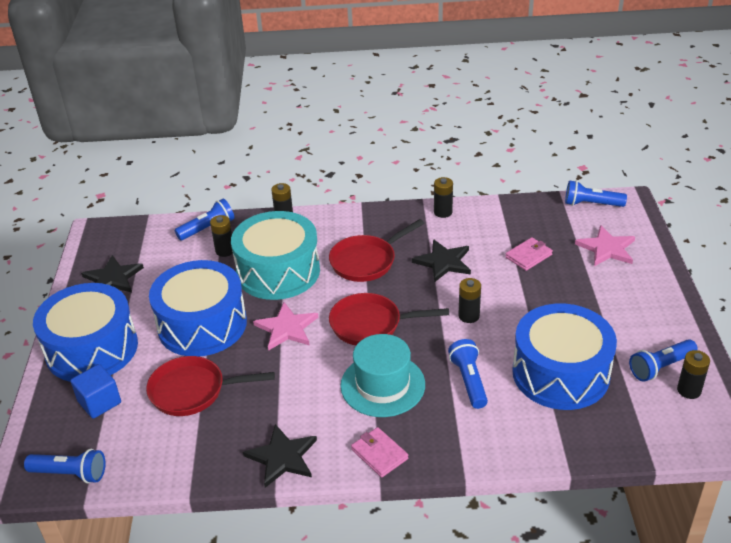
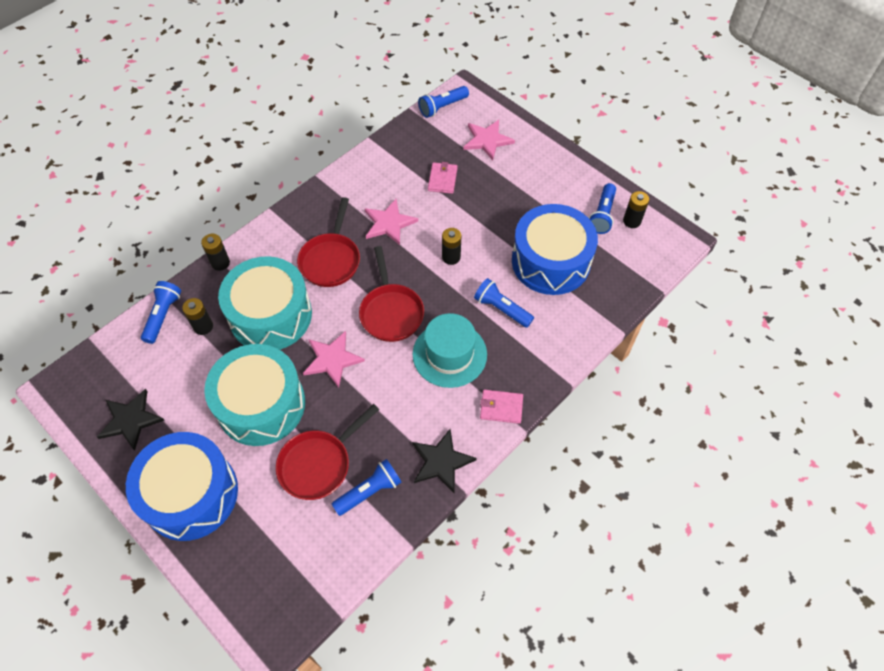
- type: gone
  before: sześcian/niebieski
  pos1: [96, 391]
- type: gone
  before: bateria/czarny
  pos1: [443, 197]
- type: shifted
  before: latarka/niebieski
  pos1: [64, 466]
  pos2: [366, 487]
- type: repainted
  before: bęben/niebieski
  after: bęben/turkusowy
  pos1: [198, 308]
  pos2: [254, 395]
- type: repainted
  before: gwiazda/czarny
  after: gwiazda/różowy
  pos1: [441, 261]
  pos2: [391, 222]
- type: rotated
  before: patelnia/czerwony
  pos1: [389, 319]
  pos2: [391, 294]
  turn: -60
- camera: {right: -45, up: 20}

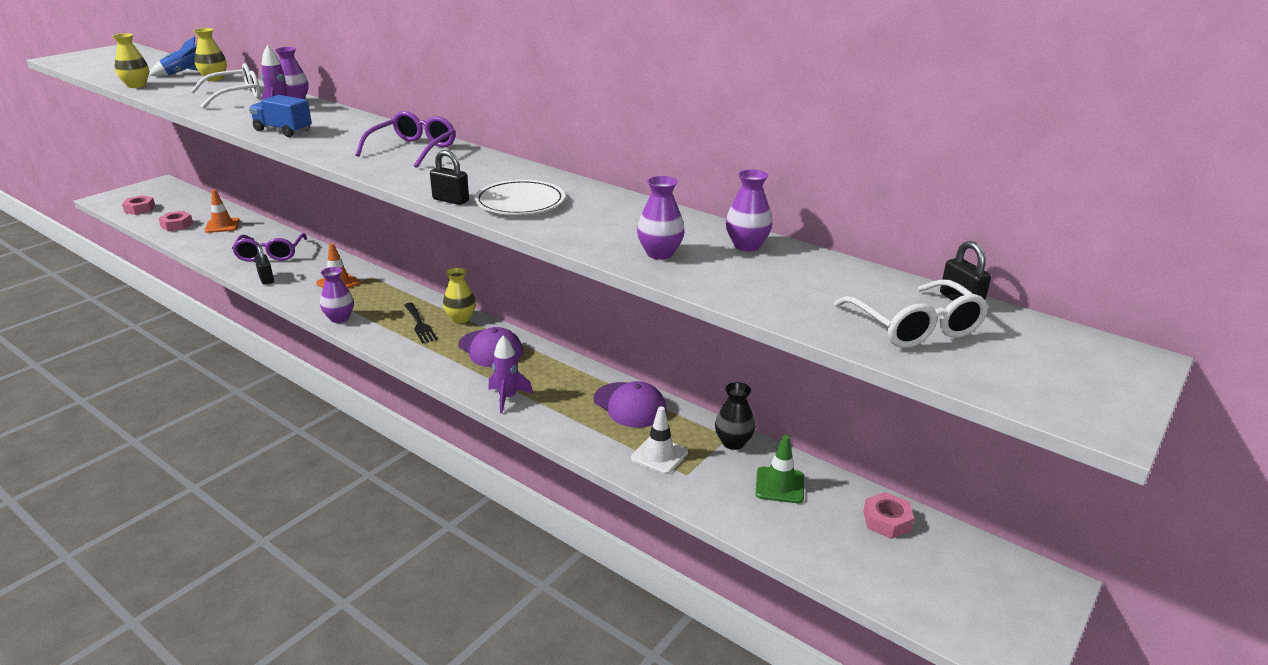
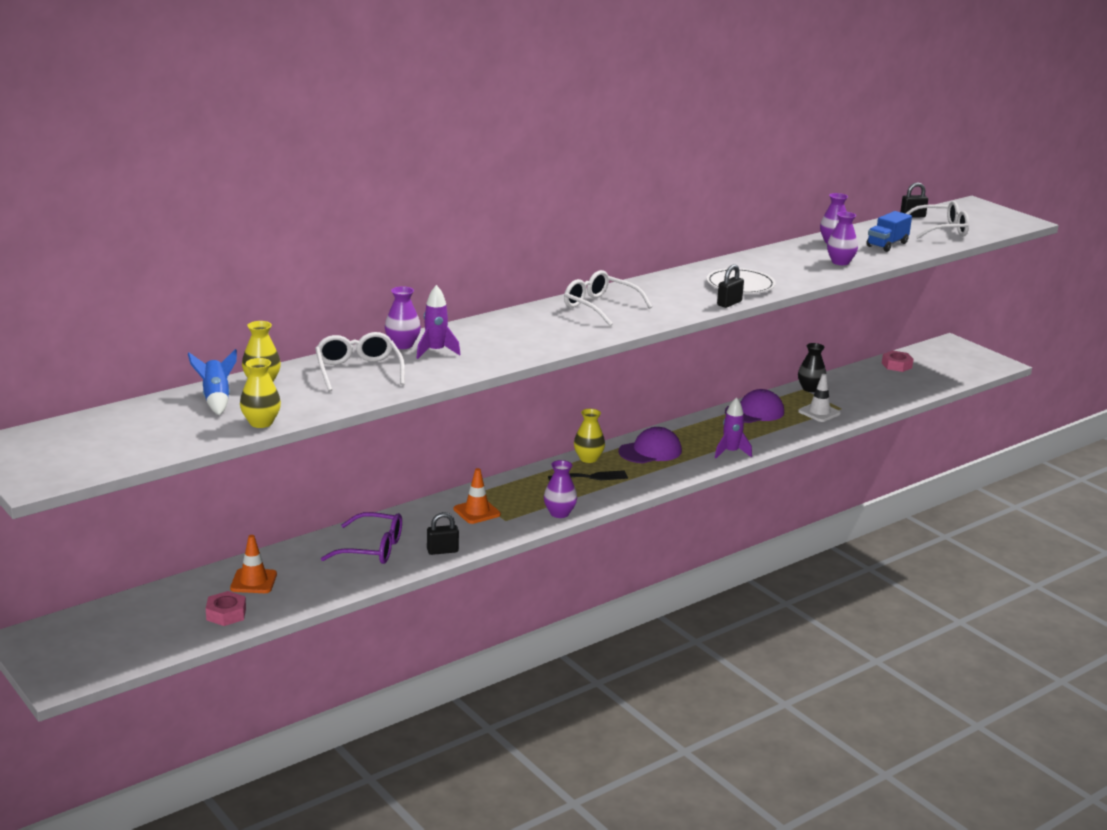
- type: gone
  before: nakrętka/różowy
  pos1: [138, 205]
- type: gone
  before: pachołek/zielony
  pos1: [780, 469]
- type: shifted
  before: ciężarówka/niebieski
  pos1: [280, 116]
  pos2: [889, 231]
- type: repainted
  before: okulary/fioletowy
  after: okulary/biały
  pos1: [405, 139]
  pos2: [608, 298]
- camera: {right: -75, up: -5}

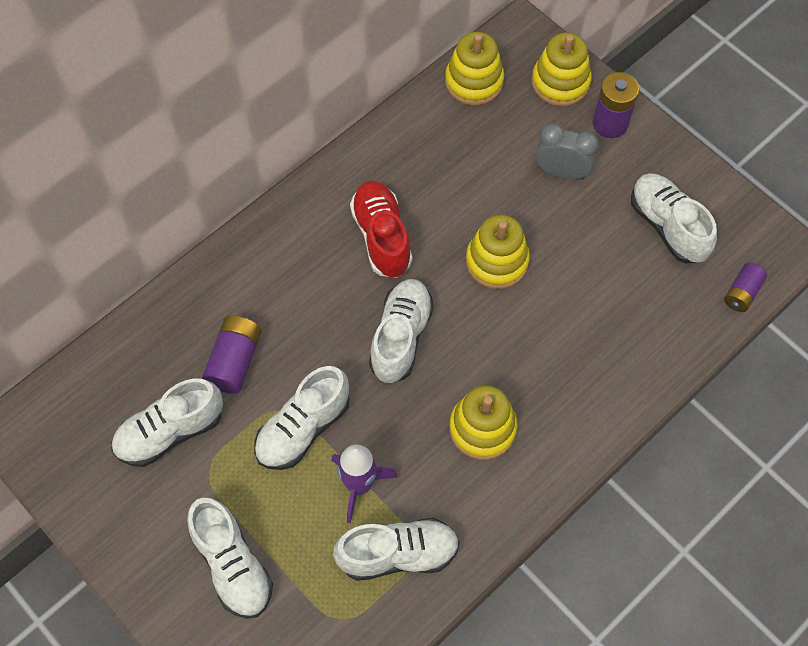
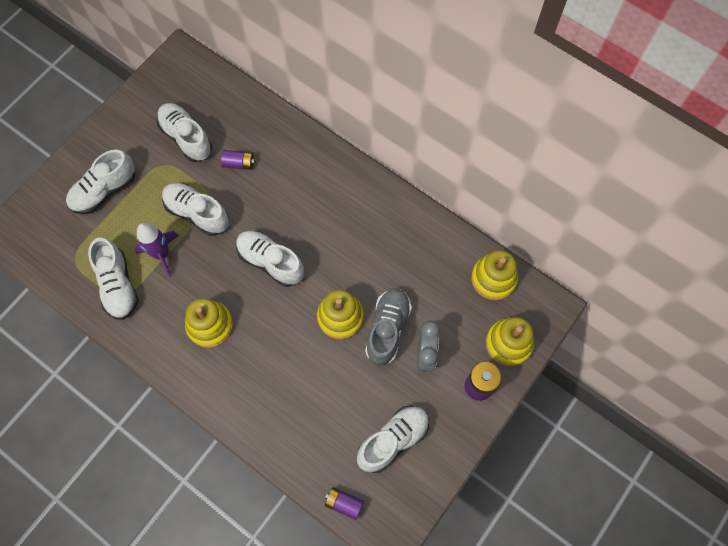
- type: gone
  before: but/czerwony
  pos1: [381, 229]
- type: new
  after: but/szary
  pos2: [388, 327]
- type: rotated
  before: but/biały
  pos1: [401, 331]
  pos2: [270, 259]
  turn: -150
- type: scaled
  before: bateria/fioletowy
  pos1: [232, 354]
  pos2: [238, 160]
  scale: 0.66
- camera: {right: 80, up: 5}

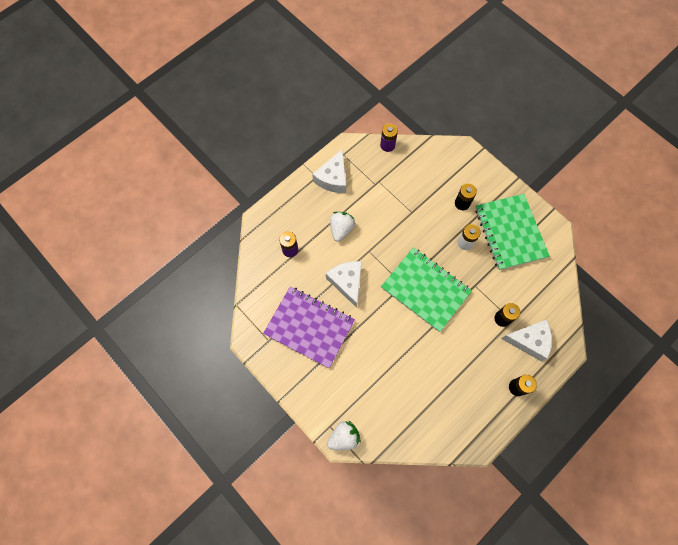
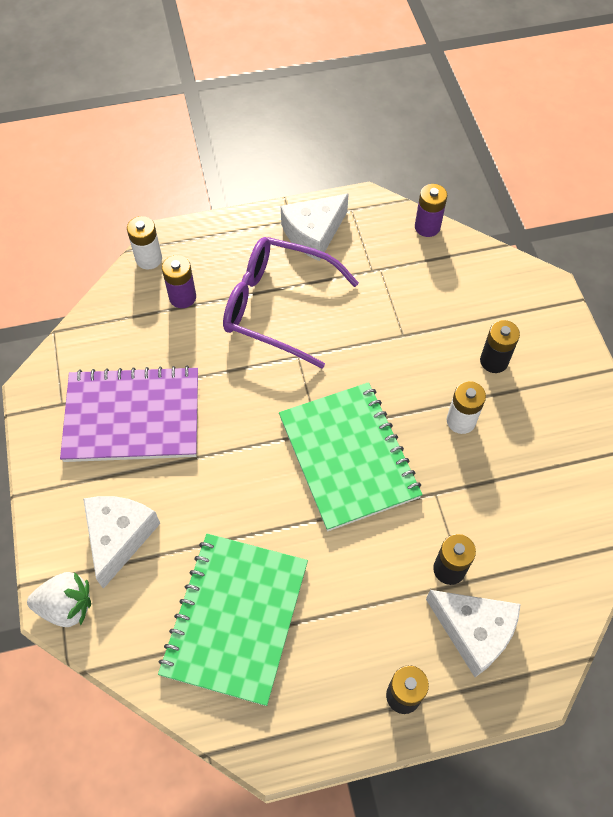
- type: new
  after: bateria/biały
  pos2: [144, 243]
- type: shifted
  before: ser/biały
  pos1: [344, 284]
  pos2: [121, 542]
- type: shifted
  before: zeszyt/zielony
  pos1: [512, 232]
  pos2: [233, 620]
- type: swapped
  before: truskawka/biały
  after: okulary/fioletowy
  pos1: [342, 227]
  pos2: [291, 302]
- type: rotated
  before: zeszyt/fioletowy
  pos1: [309, 327]
  pos2: [129, 414]
  turn: -60
- camera: {right: 30, up: -10}

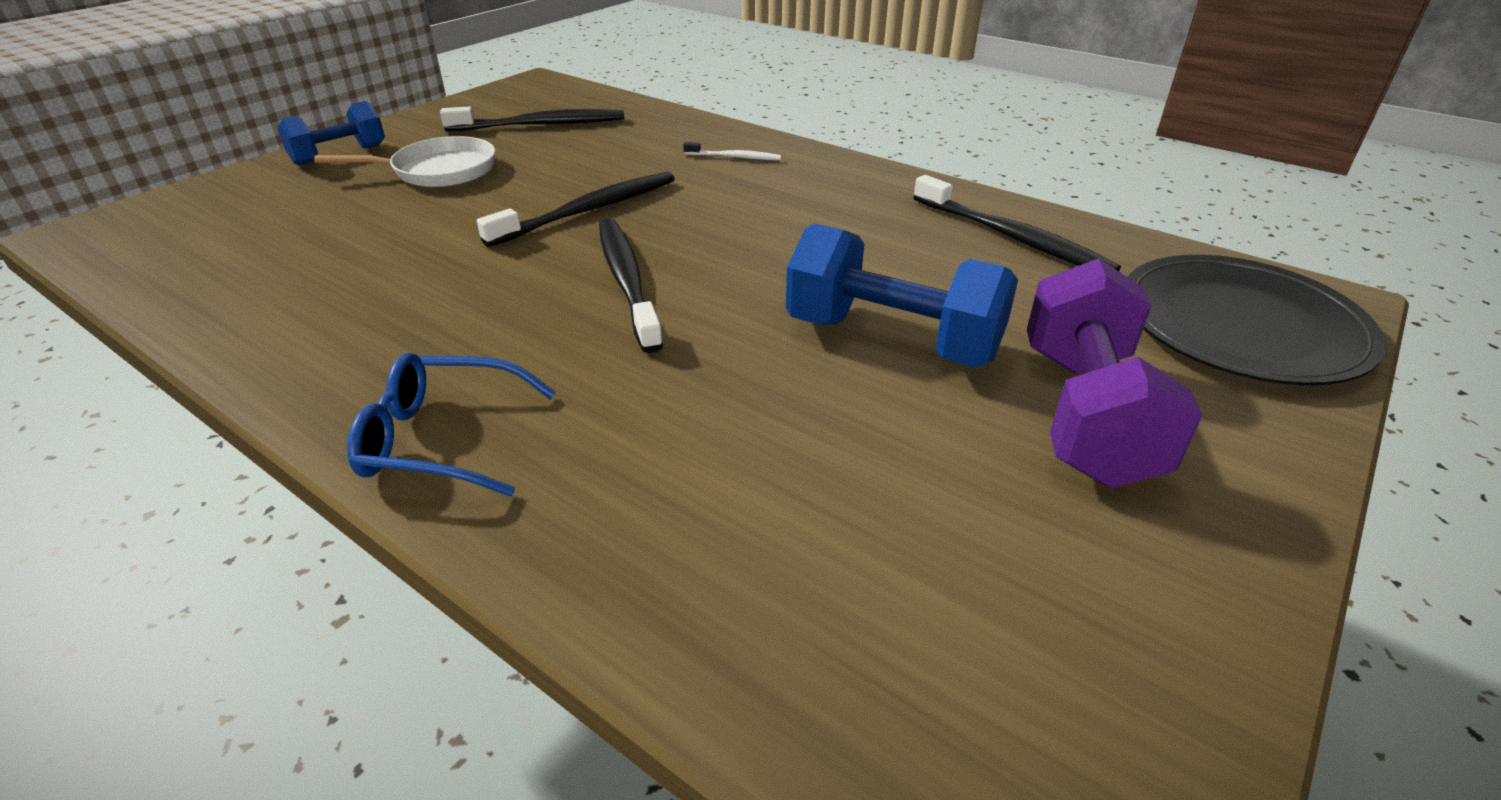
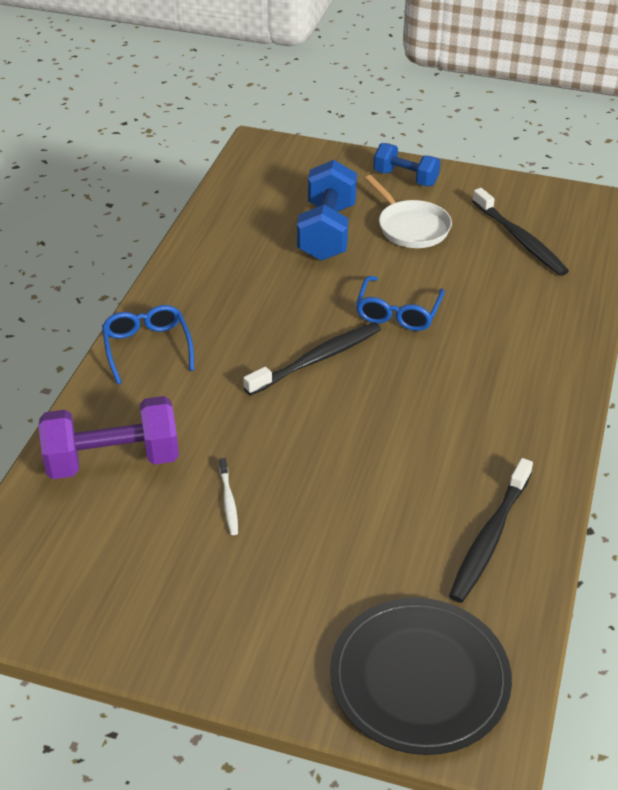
- type: shifted
  before: szczoteczka do zębów/biały
  pos1: [732, 151]
  pos2: [228, 496]
- type: shifted
  before: hantel/niebieski
  pos1: [902, 295]
  pos2: [327, 210]
- type: shifted
  before: hantel/fioletowy
  pos1: [1114, 373]
  pos2: [108, 437]
- type: swapped
  before: szczoteczka do zębów/czarny
  after: okulary/niebieski
  pos1: [576, 209]
  pos2: [400, 303]
- camera: {right: 70, up: 5}

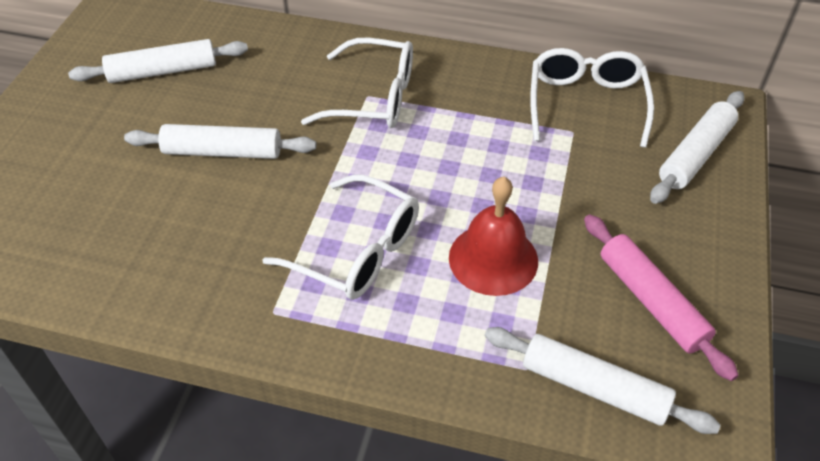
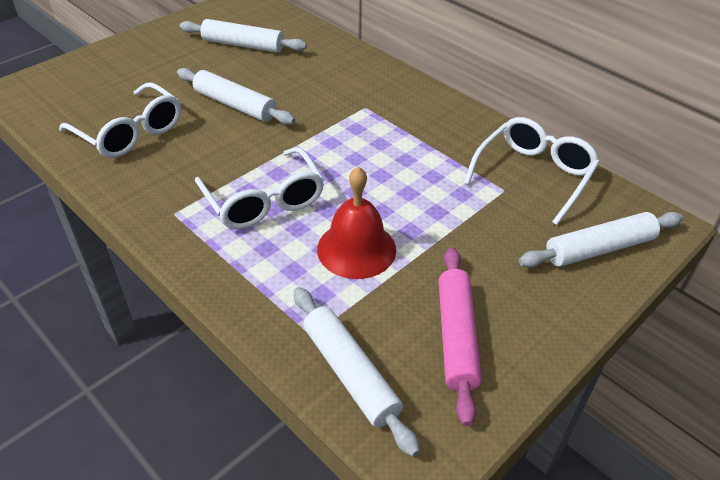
- type: shifted
  before: okulary/biały
  pos1: [357, 83]
  pos2: [120, 120]
- camera: {right: 30, up: -5}

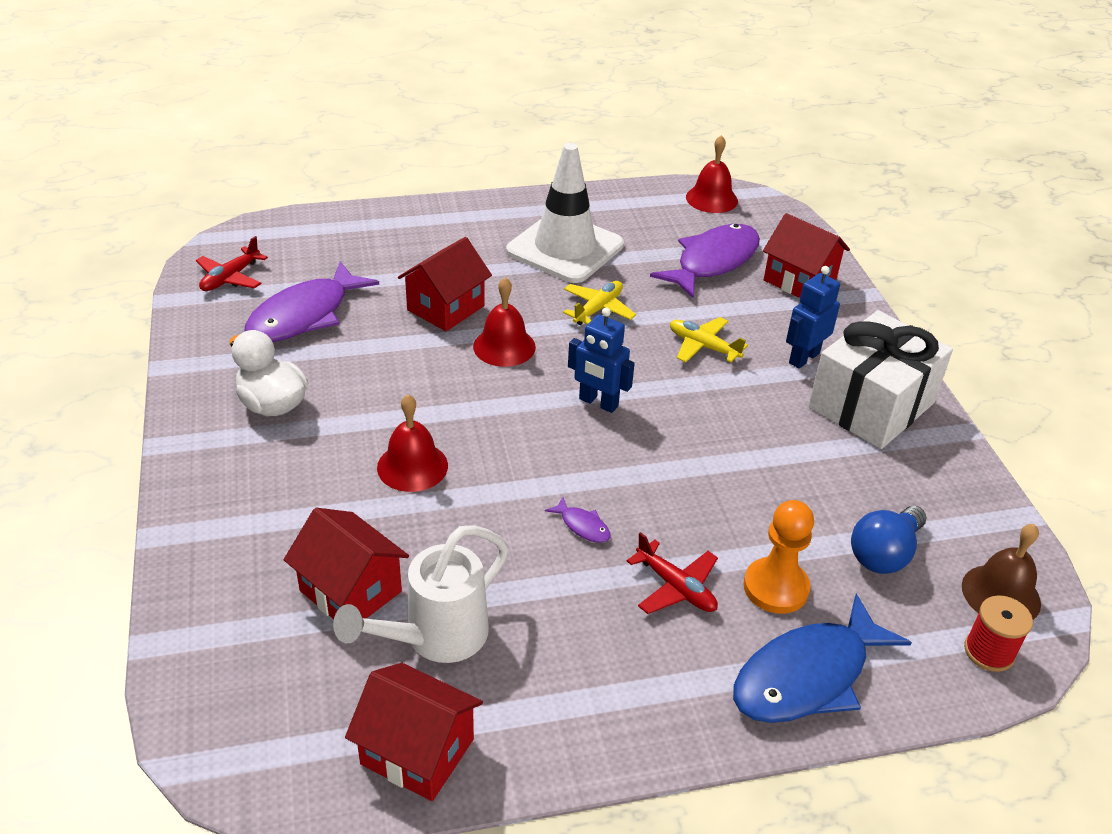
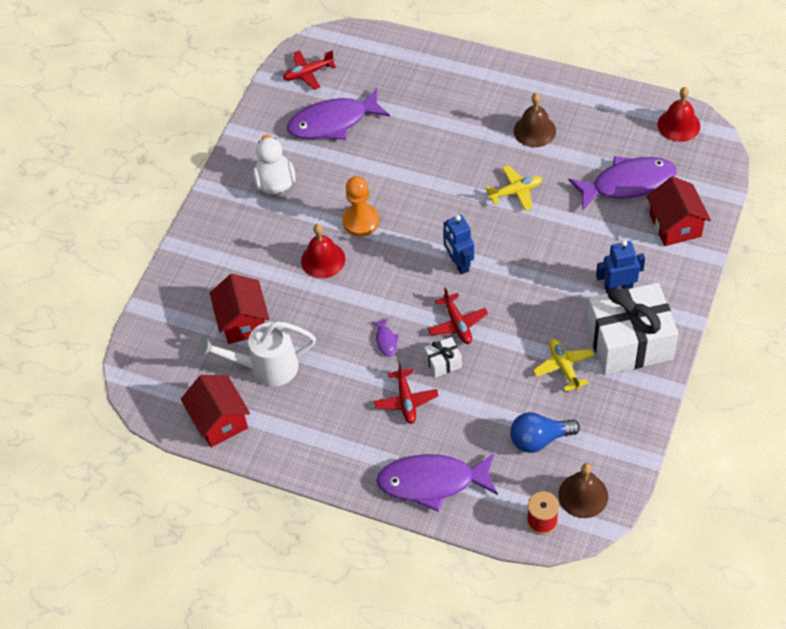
- type: gone
  before: domek/czerwony
  pos1: [445, 284]
- type: gone
  before: dzwonek/czerwony
  pos1: [504, 322]
- type: new
  after: prezent/biały
  pos2: [443, 357]
- type: new
  after: samolot/czerwony
  pos2: [458, 315]
- type: shifted
  before: samolot/żółty
  pos1: [709, 340]
  pos2: [564, 365]
- type: shifted
  before: pionek/pomarańczowy
  pos1: [779, 557]
  pos2: [360, 206]
- type: swapped
  before: pachołek/biały
  after: dzwonek/brązowy
  pos1: [565, 213]
  pos2: [535, 120]
- type: repainted
  before: ryba/niebieski
  after: ryba/fioletowy
  pos1: [822, 658]
  pos2: [437, 482]
- camera: {right: 40, up: 15}

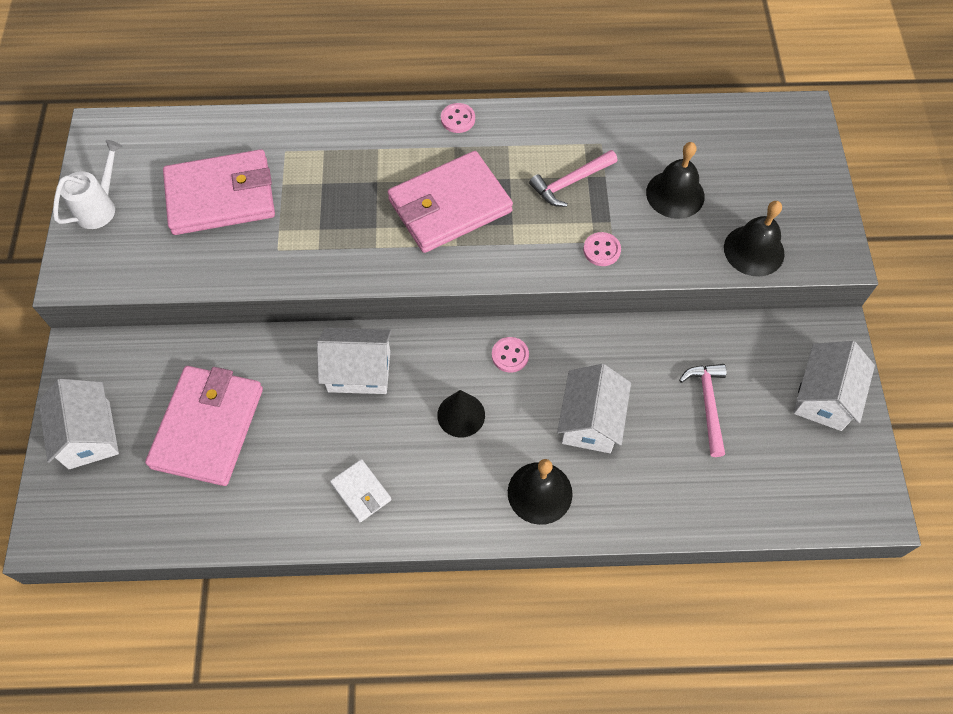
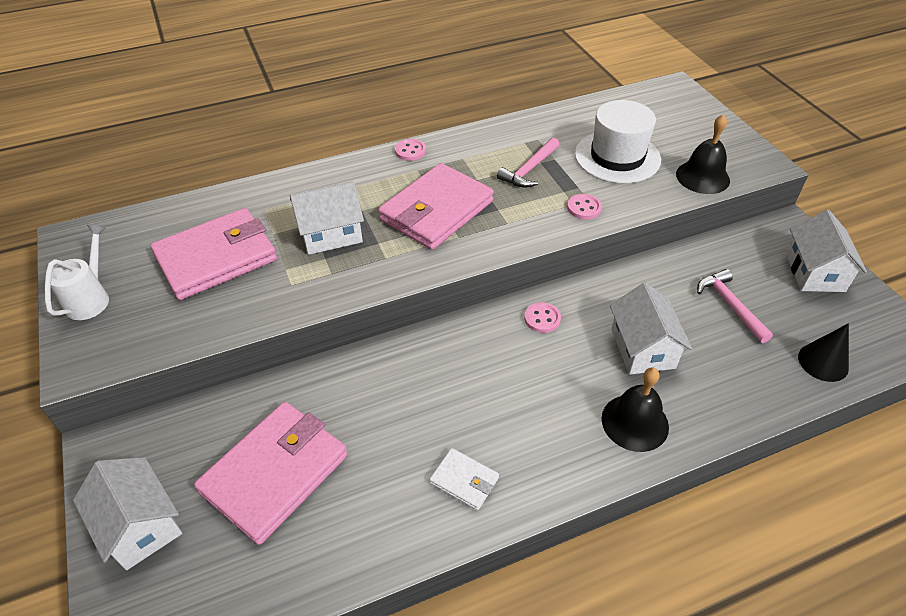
- type: shifted
  before: domek/biały
  pos1: [354, 361]
  pos2: [327, 218]
- type: shifted
  before: stożek/czarny
  pos1: [461, 414]
  pos2: [823, 352]
- type: swapped
  before: dzwonek/czarny
  after: kapelusz/biały
  pos1: [675, 180]
  pos2: [618, 142]
- type: rotated
  before: portfel/różowy
  pos1: [204, 426]
  pos2: [271, 473]
  turn: 45
- camera: {right: -20, up: -15}

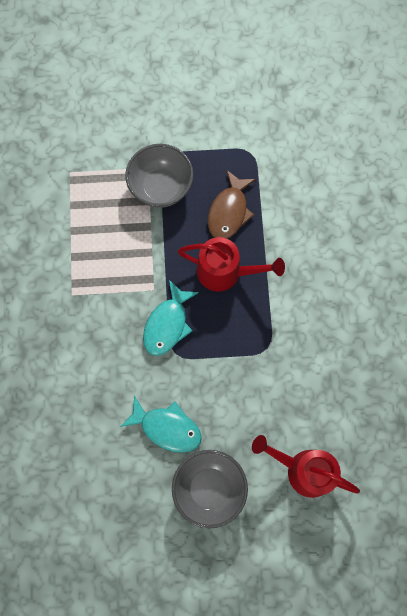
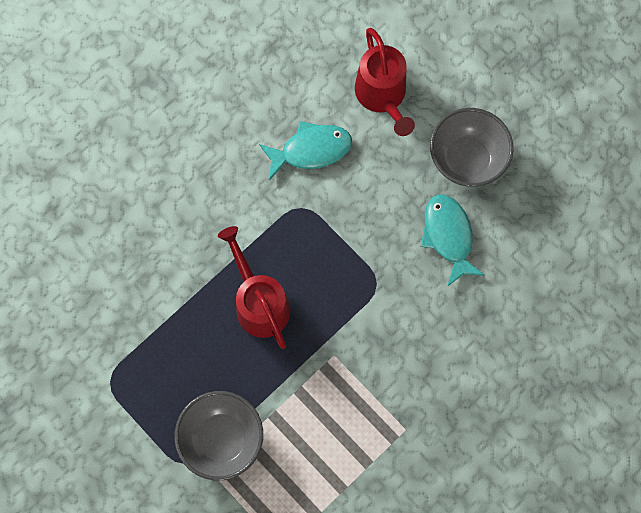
- type: gone
  before: ryba/brązowy
  pos1: [232, 204]
- type: shifted
  before: ryba/turkusowy
  pos1: [171, 318]
  pos2: [305, 150]
- camera: {right: -130, up: 0}

